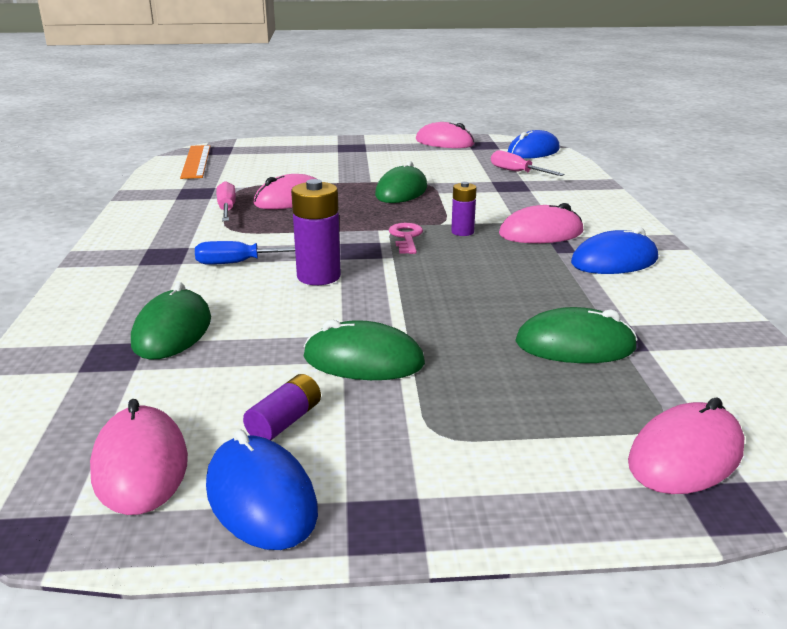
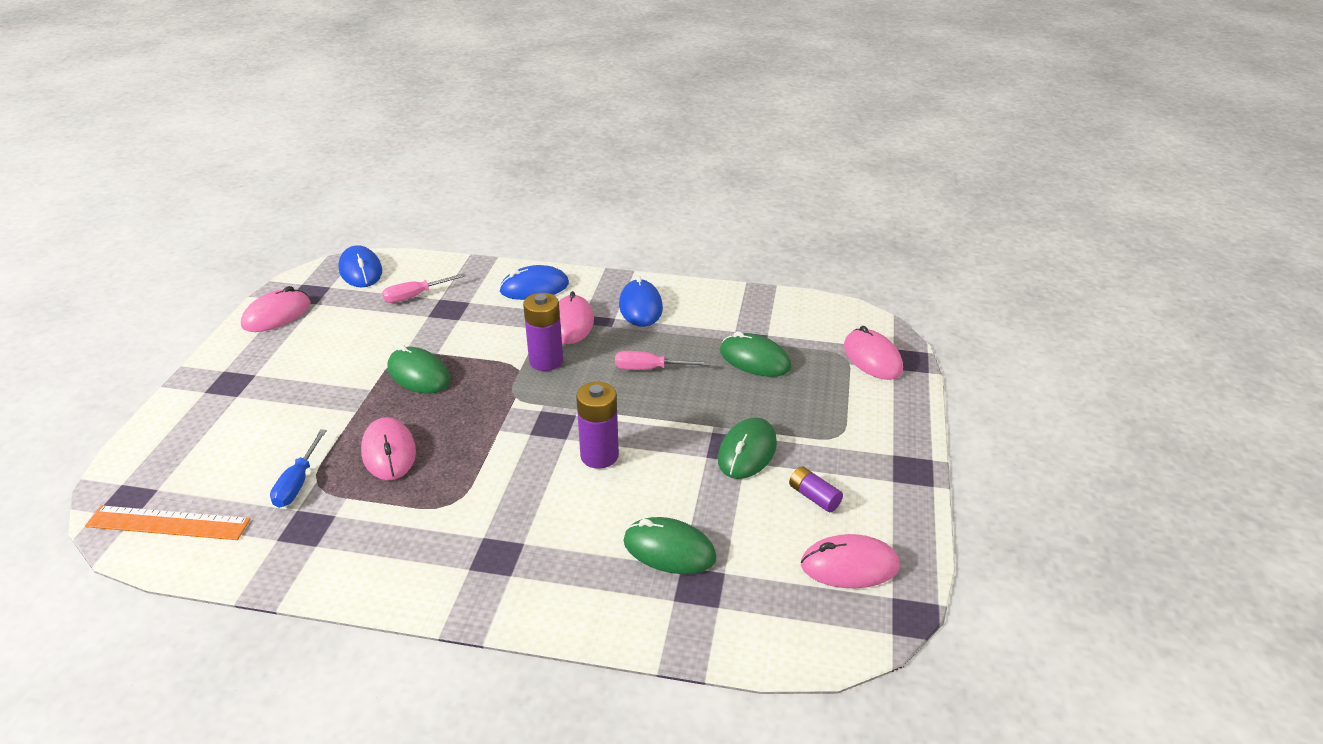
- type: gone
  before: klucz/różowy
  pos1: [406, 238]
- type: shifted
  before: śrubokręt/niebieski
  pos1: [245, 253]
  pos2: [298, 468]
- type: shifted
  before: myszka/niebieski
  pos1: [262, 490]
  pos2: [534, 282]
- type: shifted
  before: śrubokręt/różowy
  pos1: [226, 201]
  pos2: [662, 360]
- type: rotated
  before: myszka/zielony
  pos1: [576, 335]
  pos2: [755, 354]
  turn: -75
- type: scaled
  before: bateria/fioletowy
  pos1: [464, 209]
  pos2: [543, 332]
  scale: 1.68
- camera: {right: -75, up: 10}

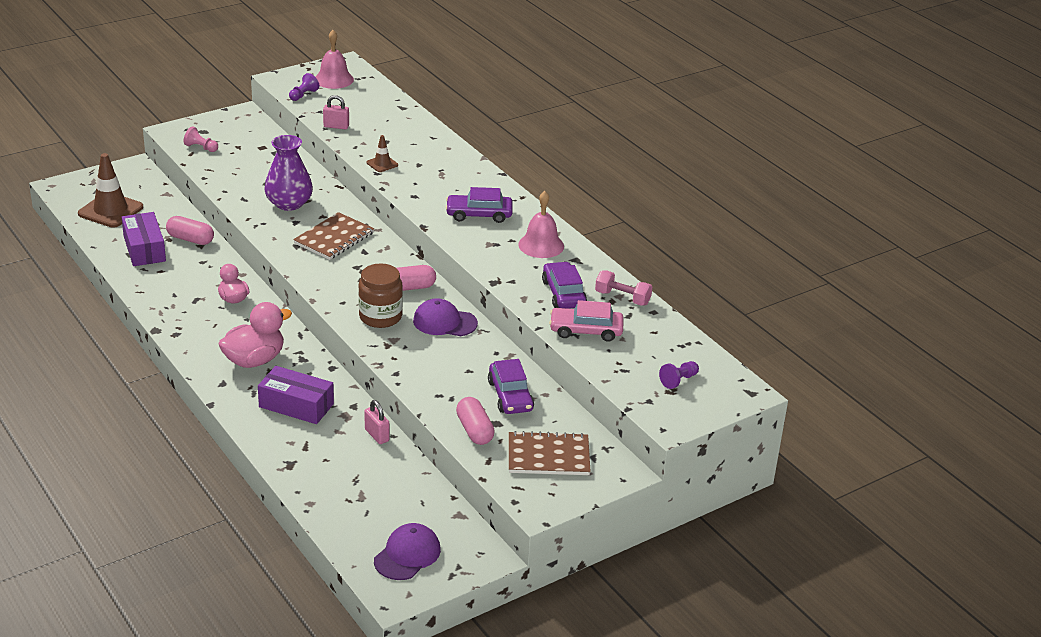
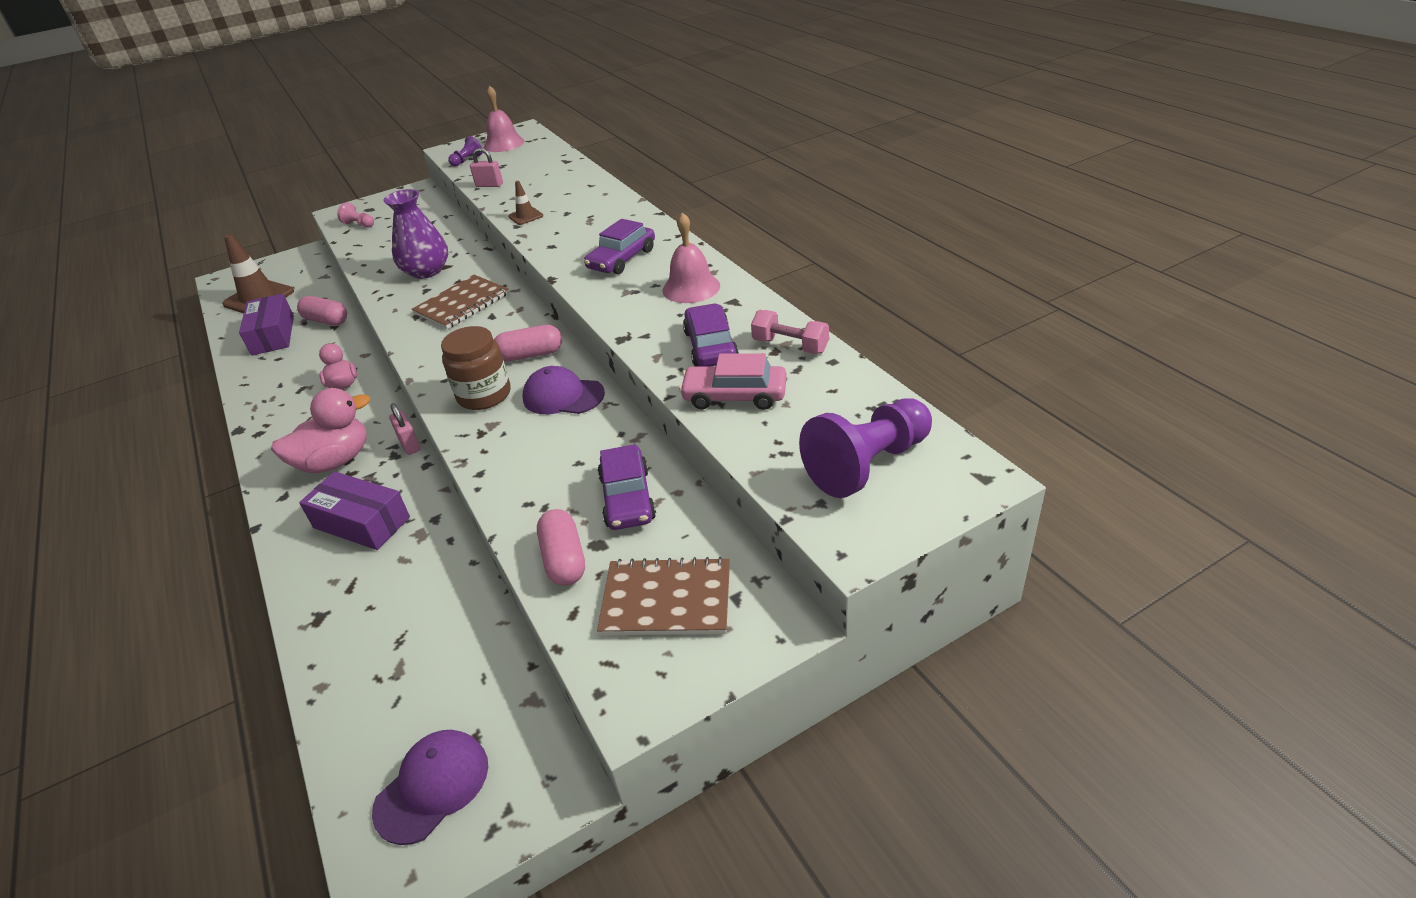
- type: shifted
  before: kłódka/różowy
  pos1: [377, 422]
  pos2: [404, 429]
- type: rotated
  before: samochód/fioletowy
  pos1: [479, 205]
  pos2: [619, 246]
  turn: -60
- type: scaled
  before: pionek/fioletowy
  pos1: [679, 375]
  pos2: [865, 448]
  scale: 2.11
- camera: {right: 10, up: 5}

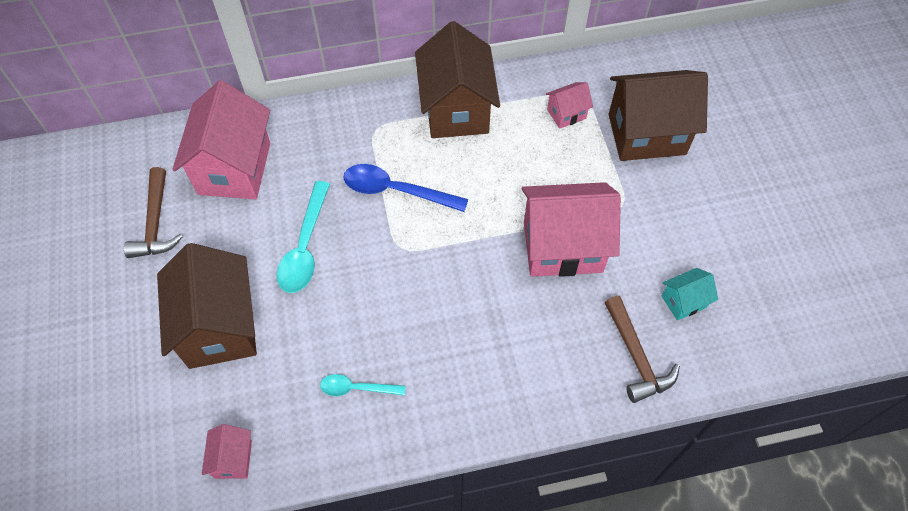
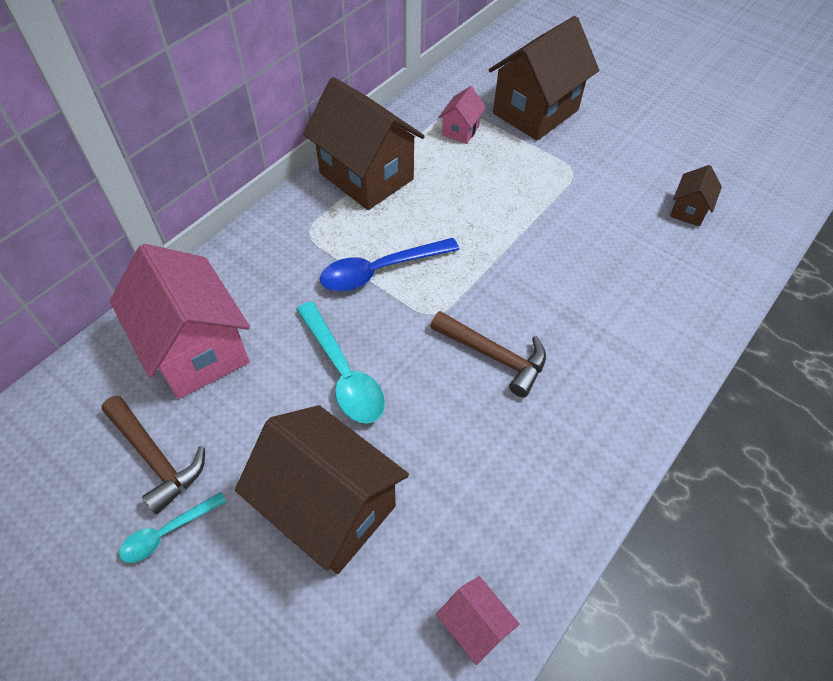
- type: gone
  before: domek/różowy
  pos1: [571, 229]
- type: shifted
  before: łyżka/turkusowy
  pos1: [363, 385]
  pos2: [172, 527]
- type: shifted
  before: młotek/brązowy
  pos1: [642, 349]
  pos2: [488, 354]
- type: repainted
  before: domek/turkusowy
  after: domek/brązowy
  pos1: [690, 294]
  pos2: [696, 196]
- camera: {right: -40, up: -5}

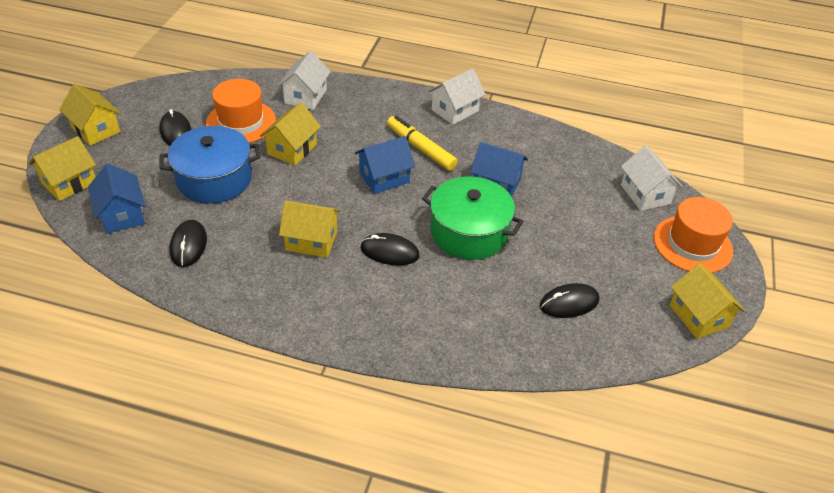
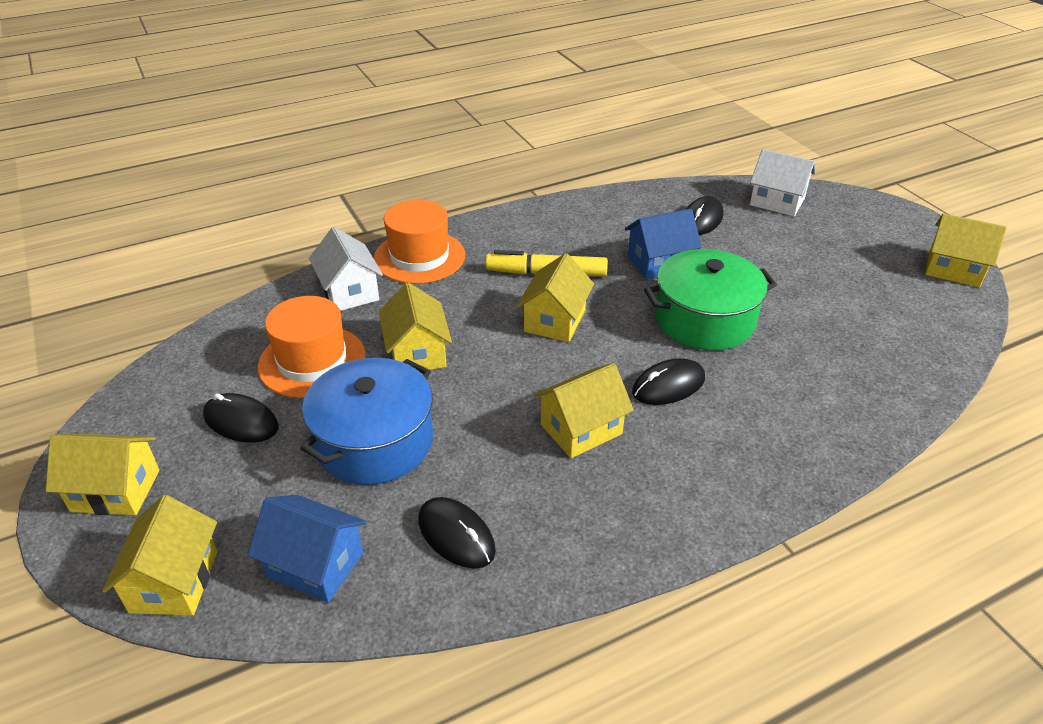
- type: gone
  before: domek/biały
  pos1: [457, 96]
- type: shifted
  before: myszka/czarny
  pos1: [570, 300]
  pos2: [705, 215]
- type: shifted
  before: kapelusz/pomarańczowy
  pos1: [693, 235]
  pos2: [419, 242]
- type: repainted
  before: domek/niebieski
  after: domek/żółty
  pos1: [385, 165]
  pos2: [555, 297]
- camera: {right: -40, up: -5}

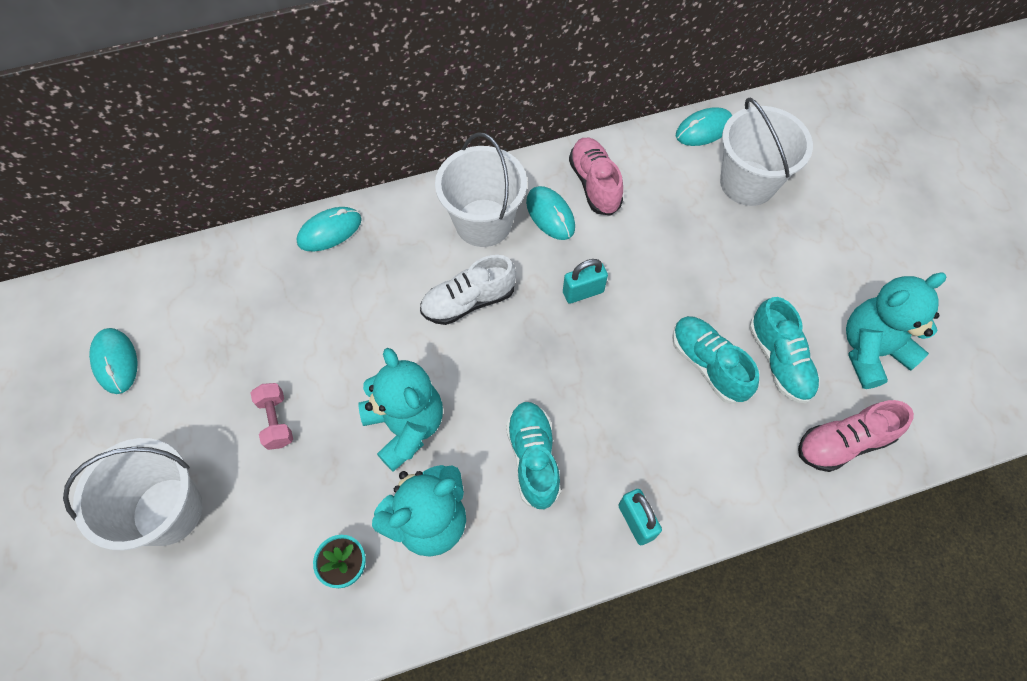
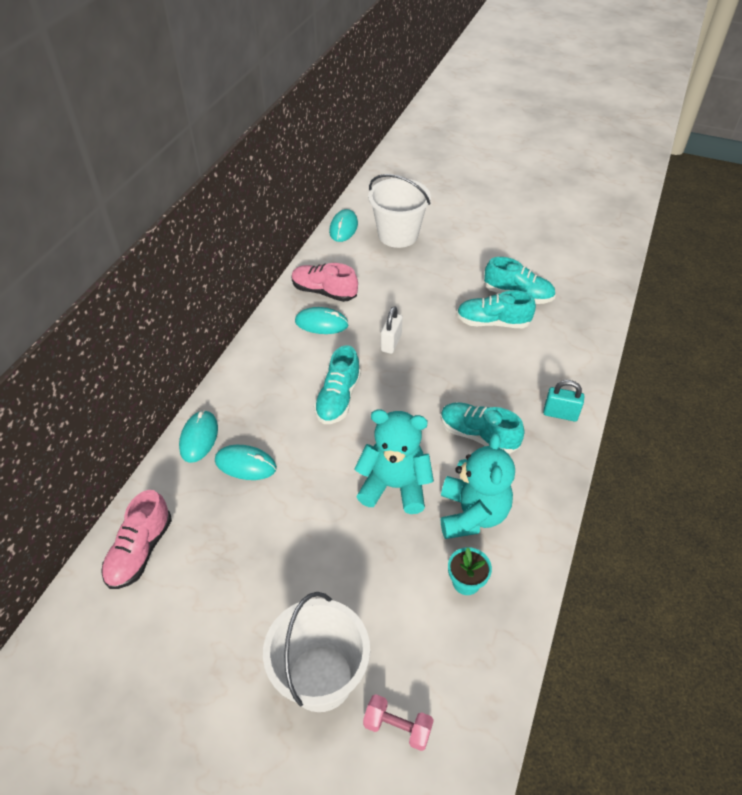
- type: gone
  before: wiadro/biały
  pos1: [481, 189]
- type: gone
  before: miś/turkusowy
  pos1: [896, 330]
- type: shifted
  before: myszka/turkusowy
  pos1: [113, 361]
  pos2: [246, 462]
- type: shifted
  before: hantel/różowy
  pos1: [272, 416]
  pos2: [398, 722]
- type: shifted
  before: but/różowy
  pos1: [856, 436]
  pos2: [136, 539]
- type: repainted
  before: but/biały
  after: but/turkusowy
  pos1: [468, 290]
  pos2: [337, 384]
- type: repainted
  before: kłódka/turkusowy
  after: kłódka/biały
  pos1: [585, 281]
  pos2: [392, 330]
- camera: {right: -50, up: -15}

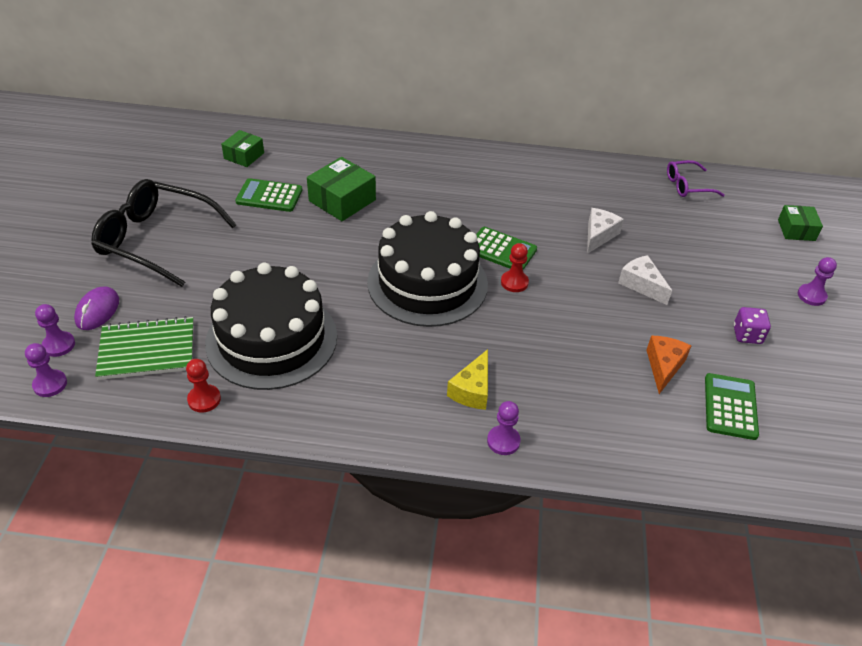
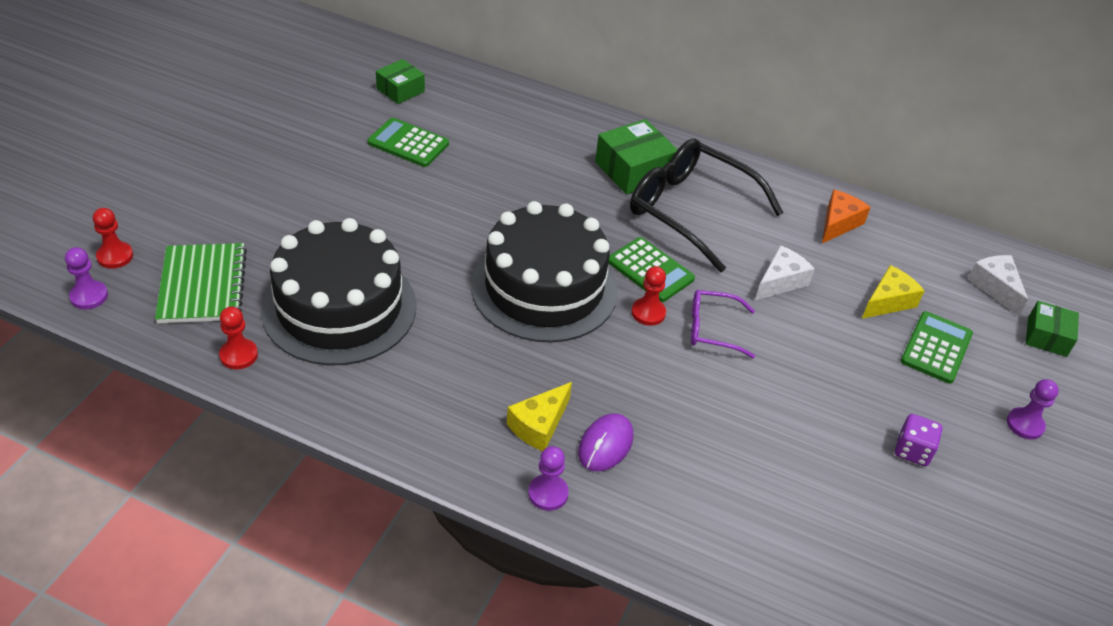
- type: new
  after: ser/żółty
  pos2: [893, 292]
- type: shifted
  before: myszka/fioletowy
  pos1: [96, 308]
  pos2: [605, 442]
- type: shifted
  before: okulary/czarny
  pos1: [164, 233]
  pos2: [707, 205]
- type: shifted
  before: pudełko/zielony
  pos1: [341, 189]
  pos2: [636, 157]
- type: shifted
  before: ser/biały
  pos1: [645, 280]
  pos2: [998, 285]
- type: shifted
  before: ser/pomarańczowy
  pos1: [668, 364]
  pos2: [846, 216]
- type: shifted
  before: okulary/fioletowy
  pos1: [696, 178]
  pos2: [723, 324]
- type: shifted
  before: kalkulator/zielony
  pos1: [732, 406]
  pos2: [937, 347]
- type: repainted
  before: pionek/fioletowy
  after: pionek/czerwony
  pos1: [55, 330]
  pos2: [113, 238]
- type: rotated
  before: zeszyt/zielony
  pos1: [144, 348]
  pos2: [201, 283]
  turn: 75
- camera: {right: 15, up: 0}

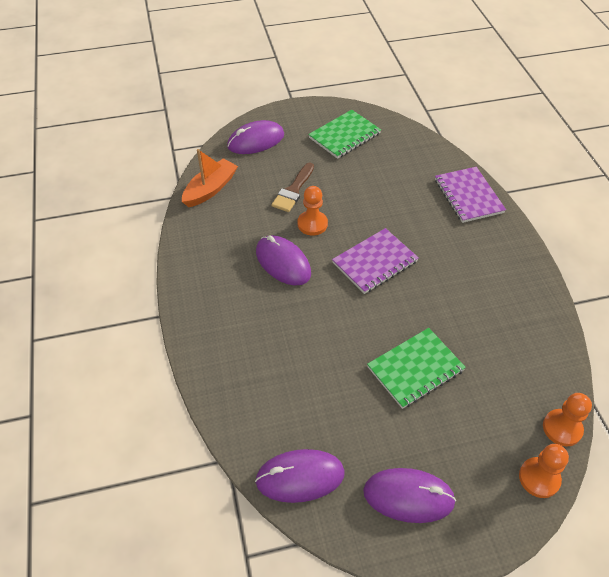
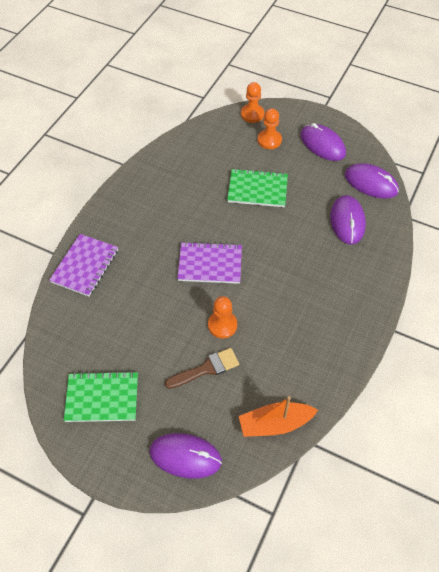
- type: shifted
  before: myszka/fioletowy
  pos1: [283, 260]
  pos2: [348, 219]
- type: shifted
  before: pionek/pomarańczowy
  pos1: [567, 420]
  pos2: [270, 128]
- camera: {right: -140, up: 5}

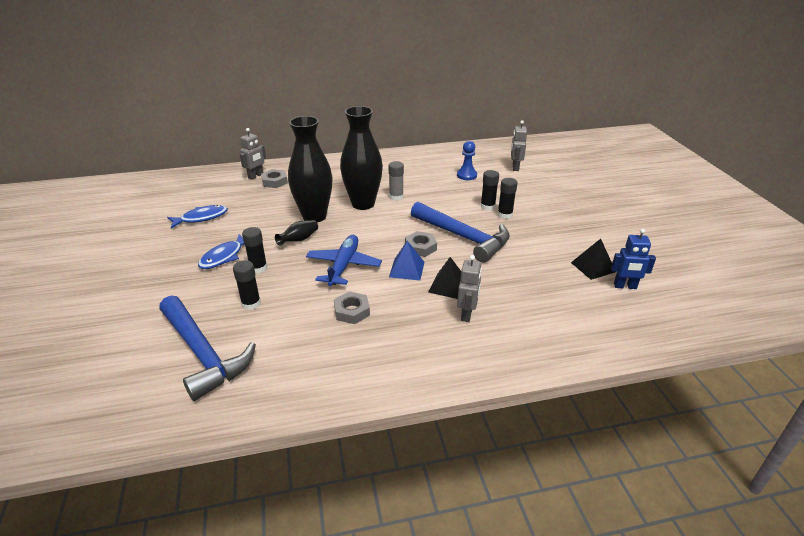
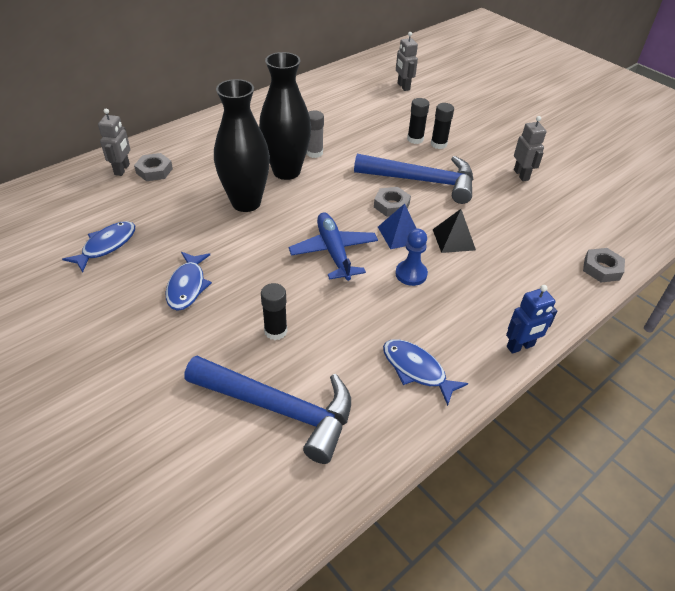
- type: gone
  before: klej w sztyfcie/czarny
  pos1: [254, 250]
- type: gone
  before: wazon/czarny
  pos1: [296, 233]
- type: gone
  before: piramida/czarny
  pos1: [593, 259]
- type: new
  after: ryba/niebieski
  pos2: [425, 372]
- type: shifted
  before: nakrętka/szary
  pos1: [352, 307]
  pos2: [604, 265]
- type: shifted
  before: pionek/niebieski
  pos1: [467, 160]
  pos2: [411, 257]
- type: shifted
  before: robot/szary
  pos1: [469, 288]
  pos2: [530, 148]
- type: shifted
  before: robot/niebieski
  pos1: [633, 258]
  pos2: [531, 319]
- camera: {right: -30, up: 10}

